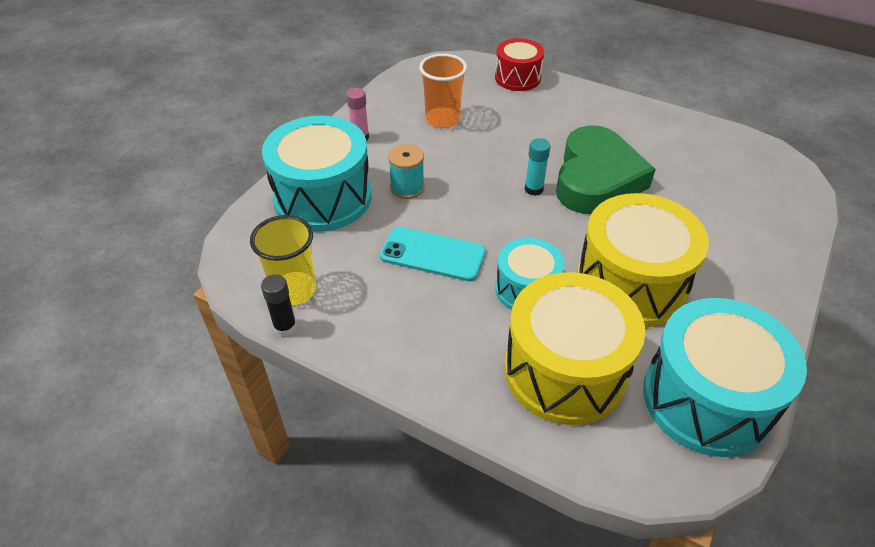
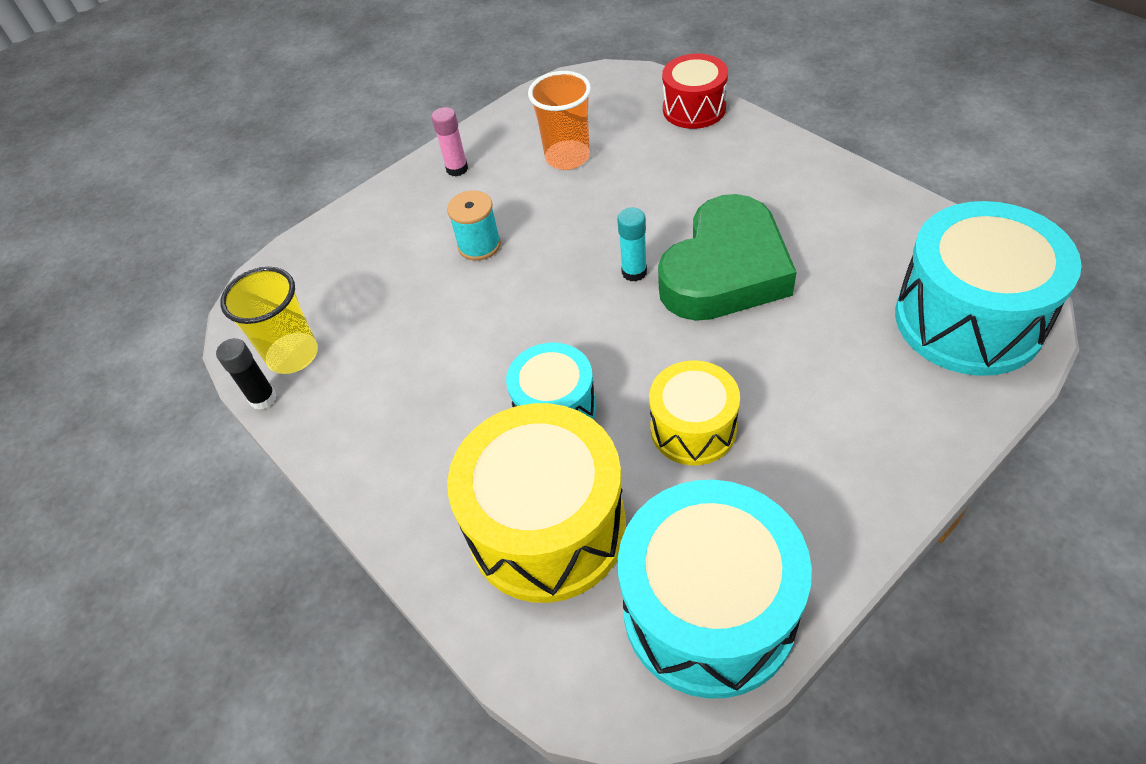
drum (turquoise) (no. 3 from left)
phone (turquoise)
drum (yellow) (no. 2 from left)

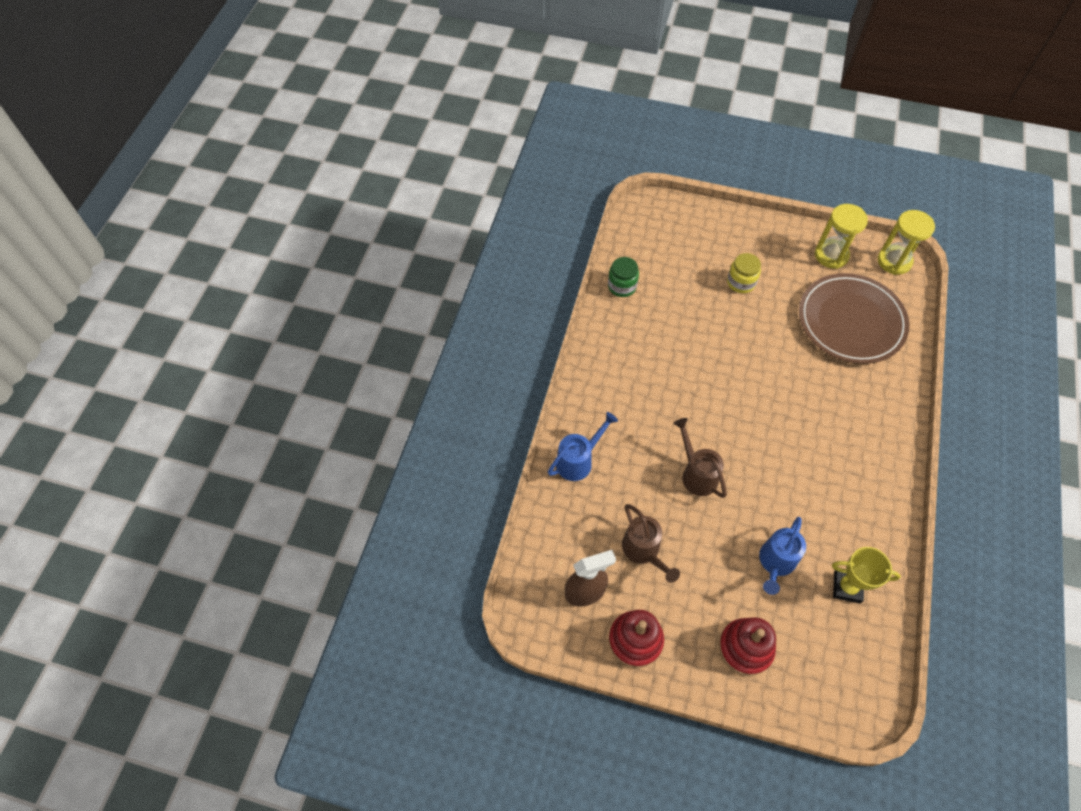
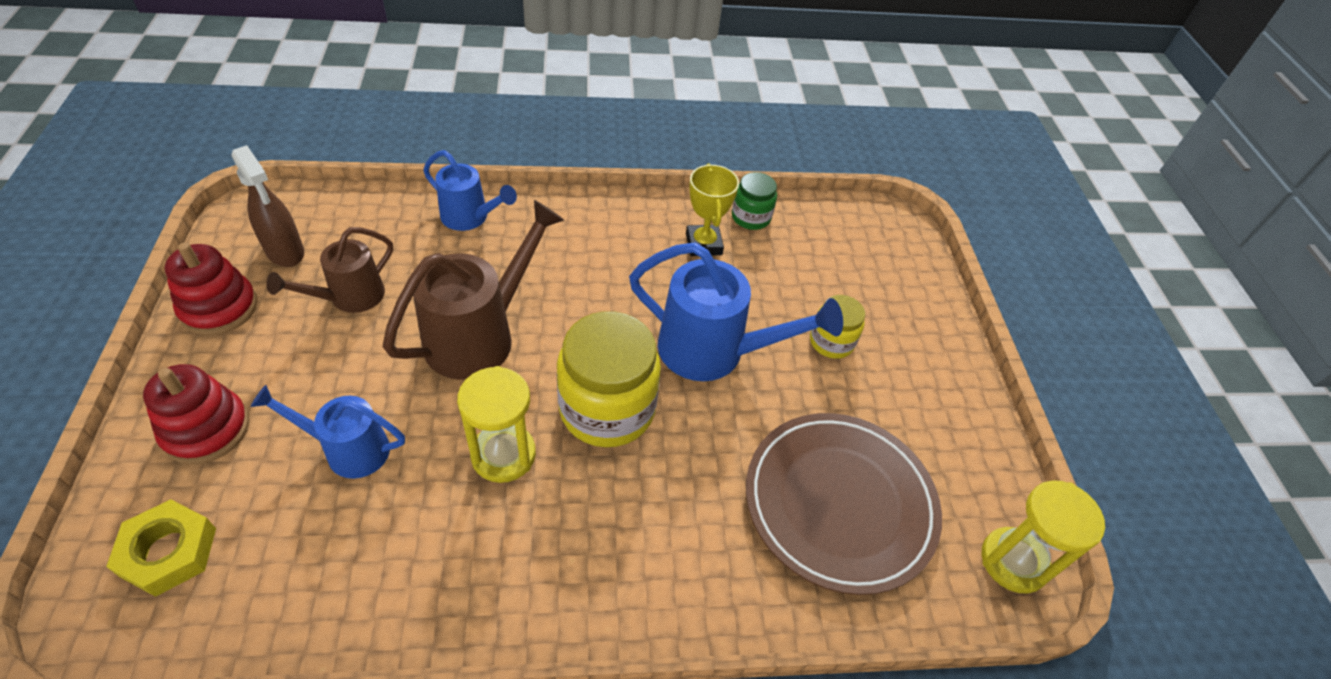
watering can (brown) (no. 2 from left)
hourglass (yellow) (no. 1 from left)
trophy (yellow)
nut (yellow)
jar (yellow) (no. 1 from left)
watering can (blue) (no. 3 from left)

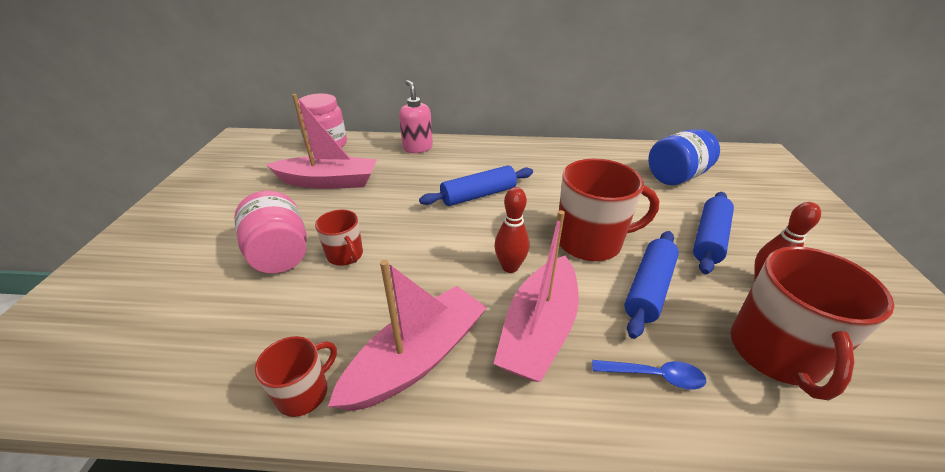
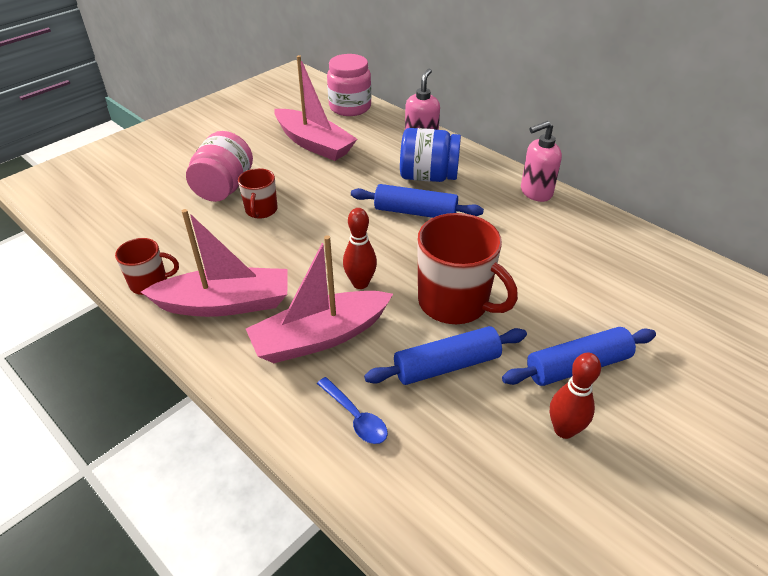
jar (blue)
mug (red) (no. 4 from left in the first image)
soap dispenser (pink) (no. 2 from left)

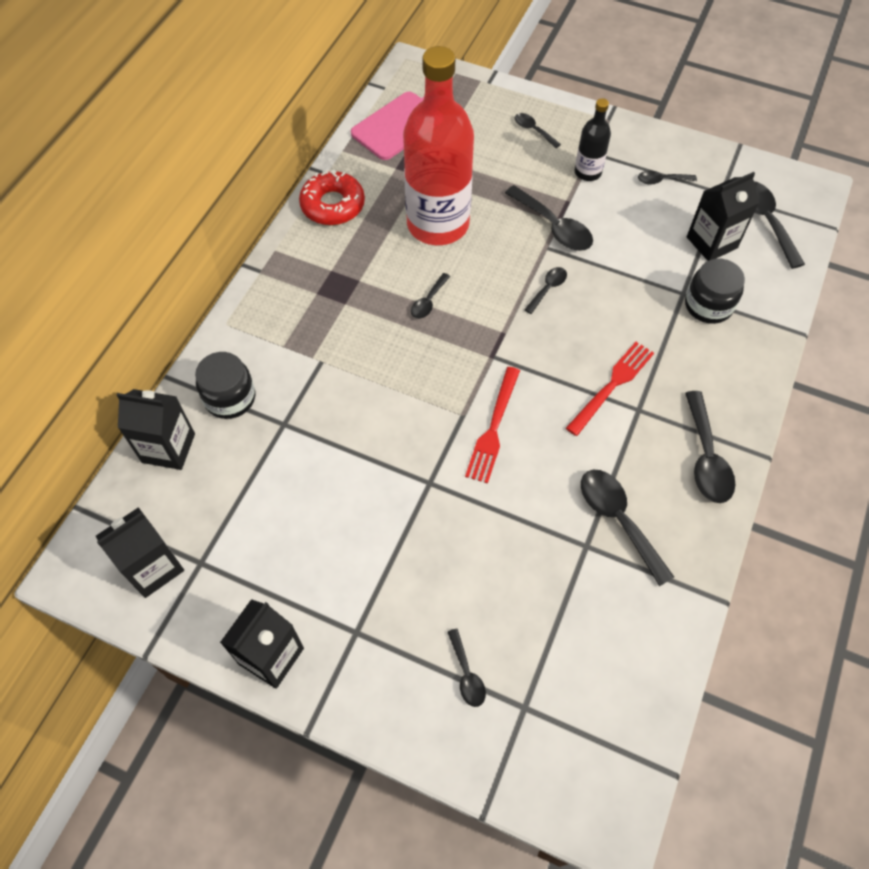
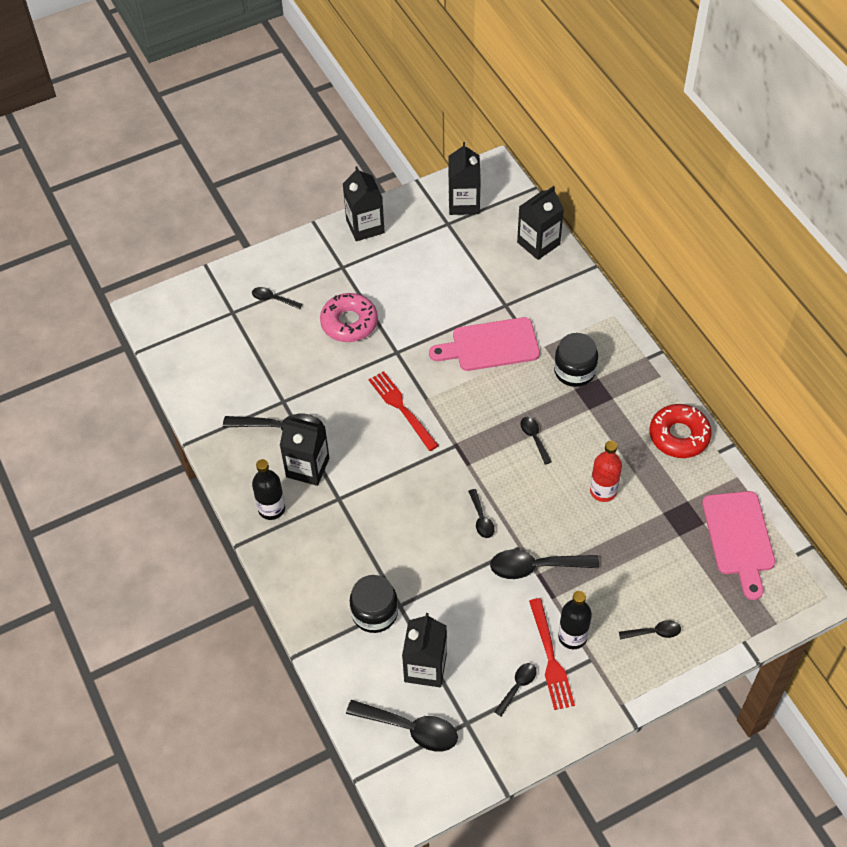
jar (black) (no. 2 from left)
bottle (red)
fork (red) (no. 2 from left)
bottle (black) (no. 1 from left)
carton (black) (no. 1 from left)
donut (pink)
cutting board (pink) (no. 1 from left)

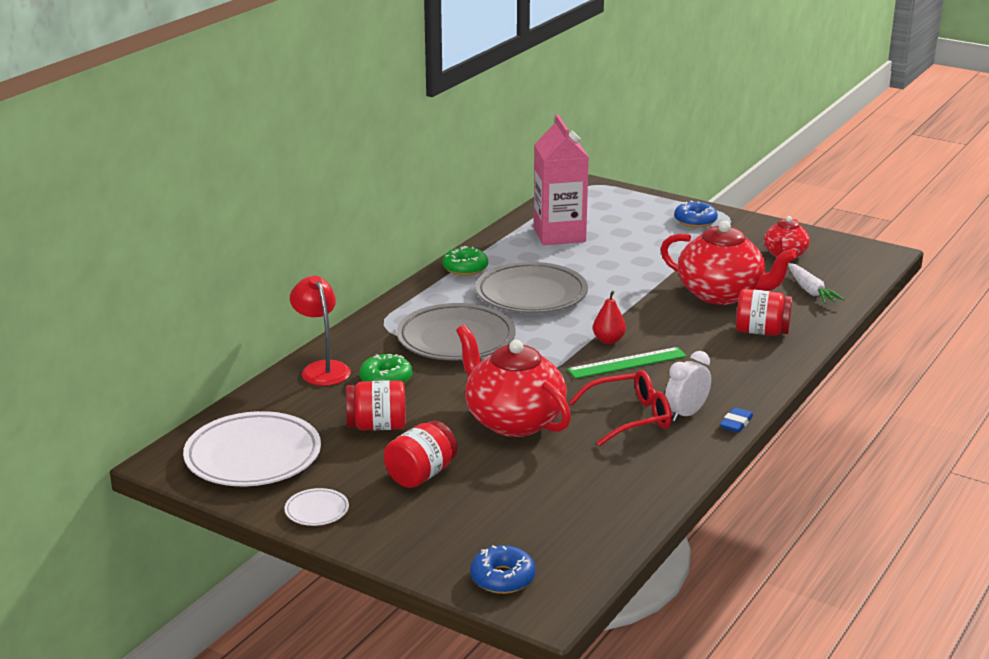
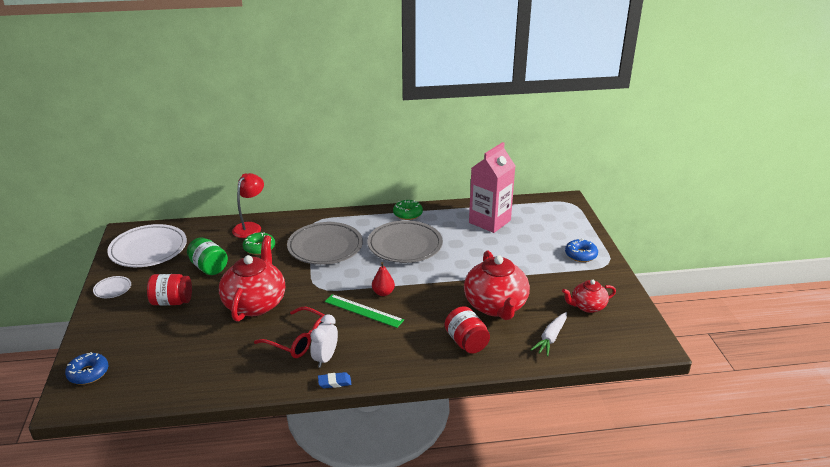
jar (green)
clock (white)

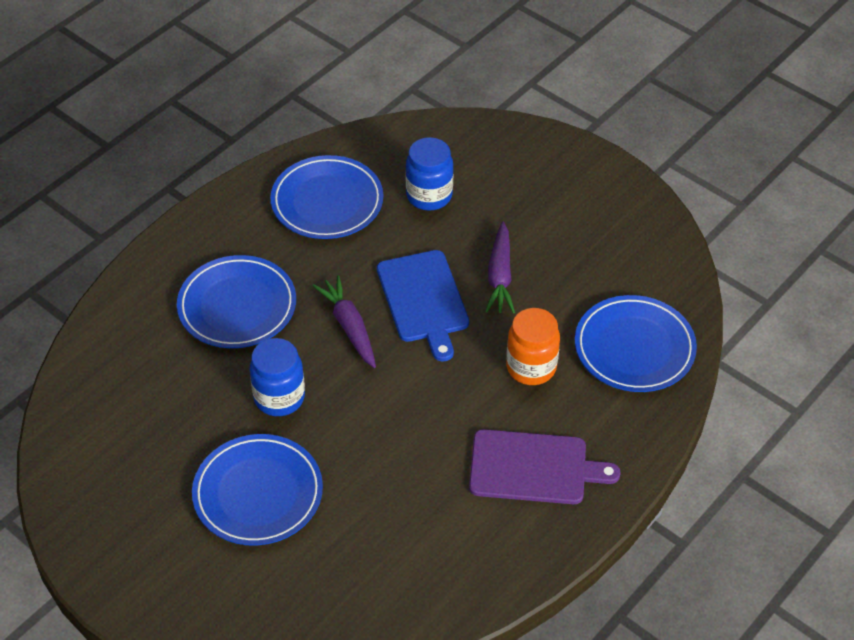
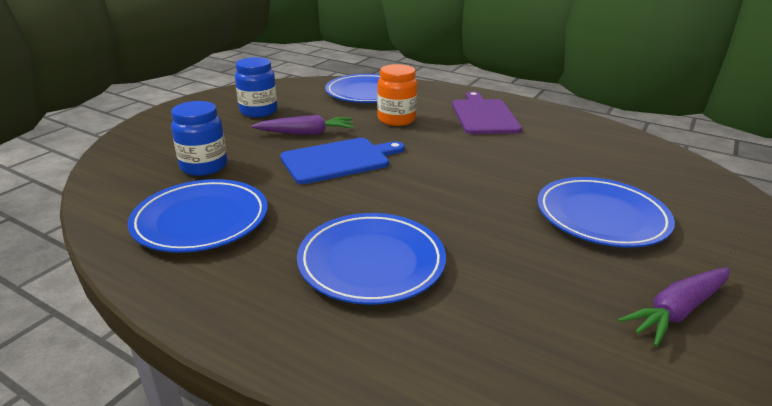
jar (blue) (no. 2 from left)
carrot (purple) (no. 2 from left)

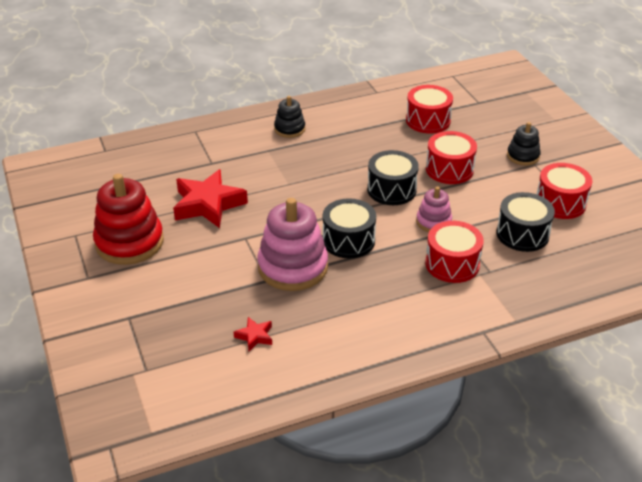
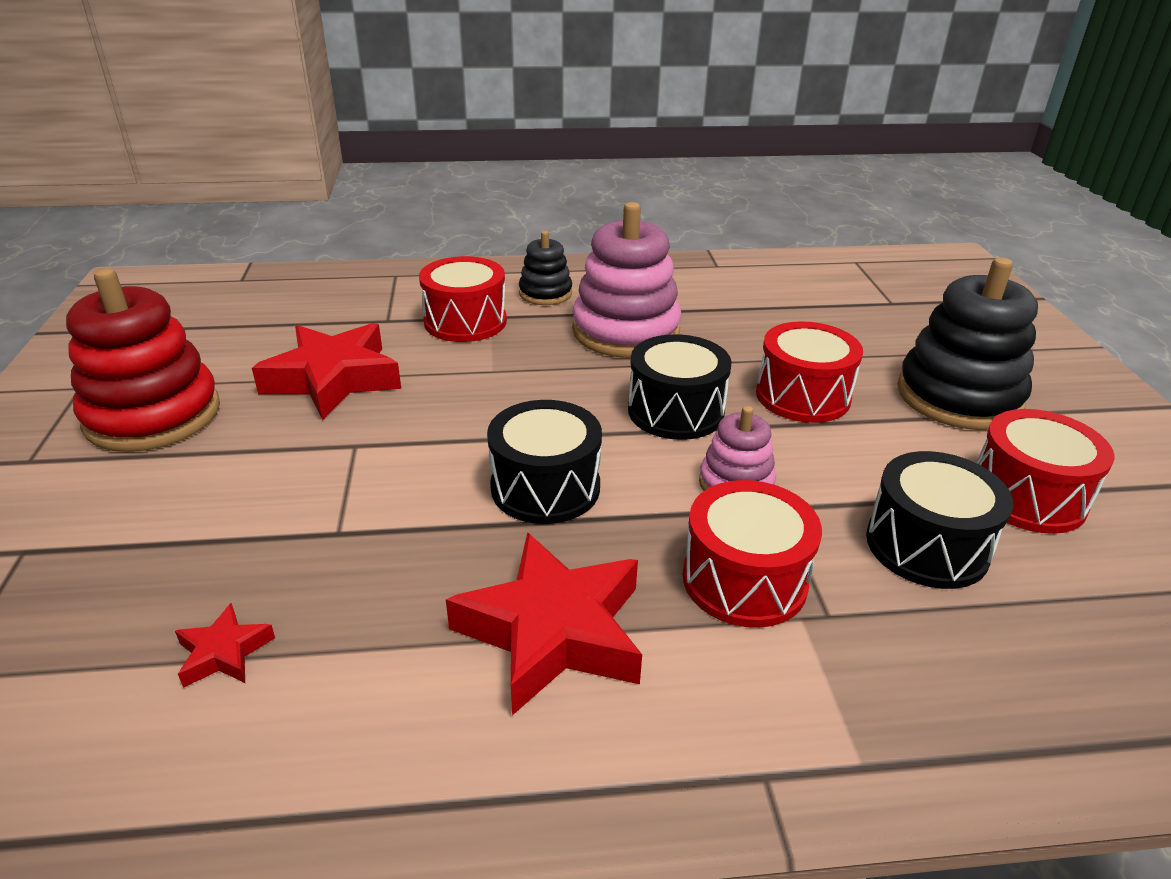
stacking toy (pink) (no. 1 from left)
drum (red) (no. 1 from left)
stacking toy (black) (no. 2 from left)
star (red) (no. 3 from left)

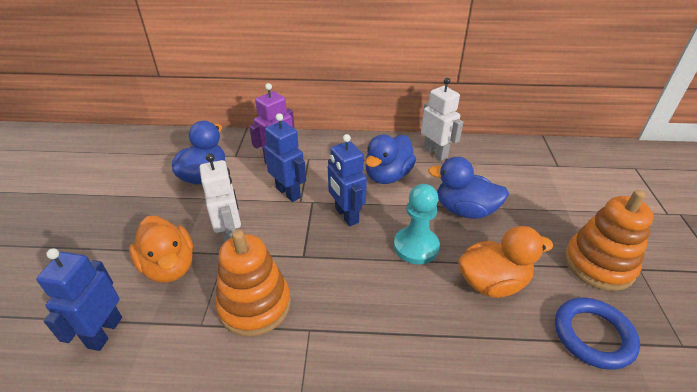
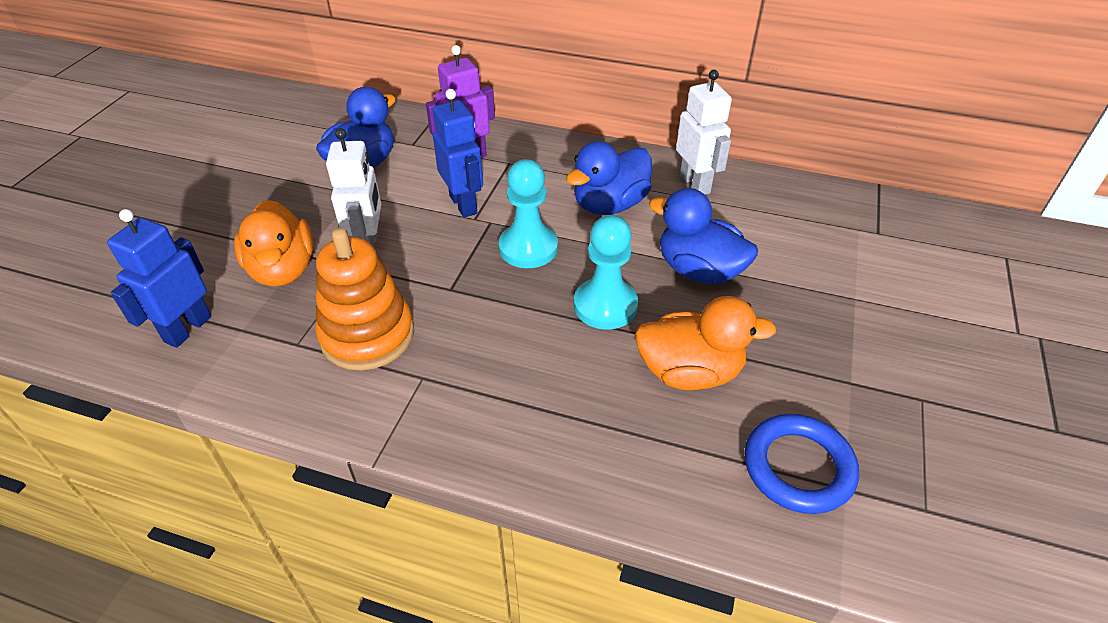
pawn (turquoise) (no. 1 from left)
stacking toy (orange) (no. 2 from left in the first image)

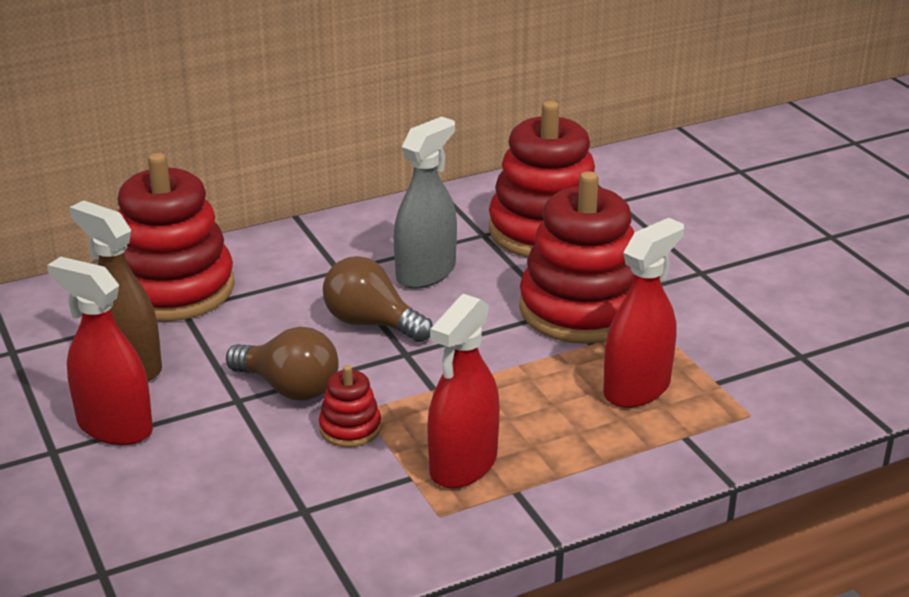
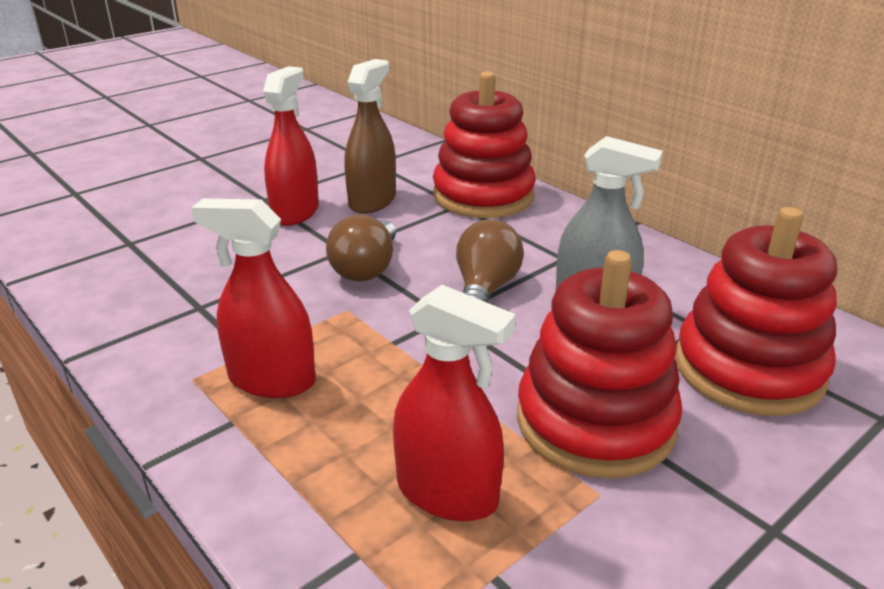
stacking toy (red) (no. 2 from left in the first image)

